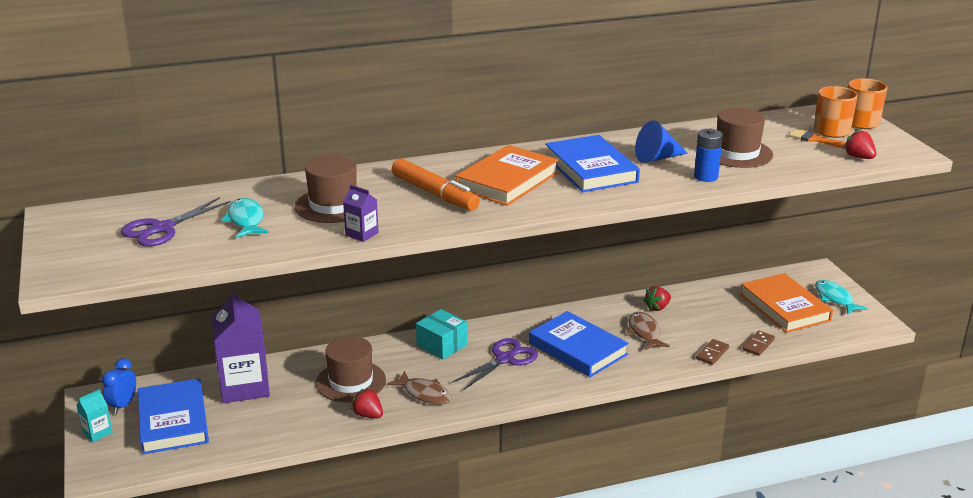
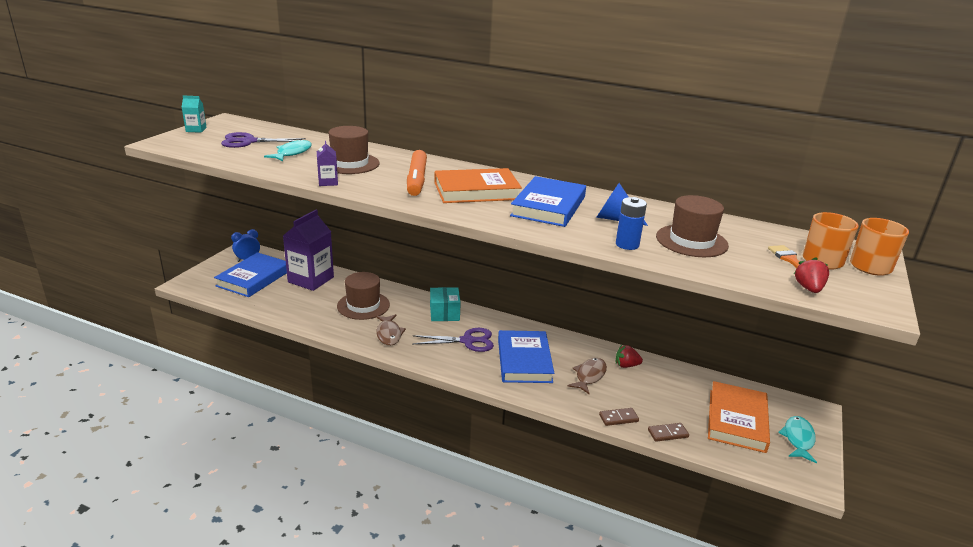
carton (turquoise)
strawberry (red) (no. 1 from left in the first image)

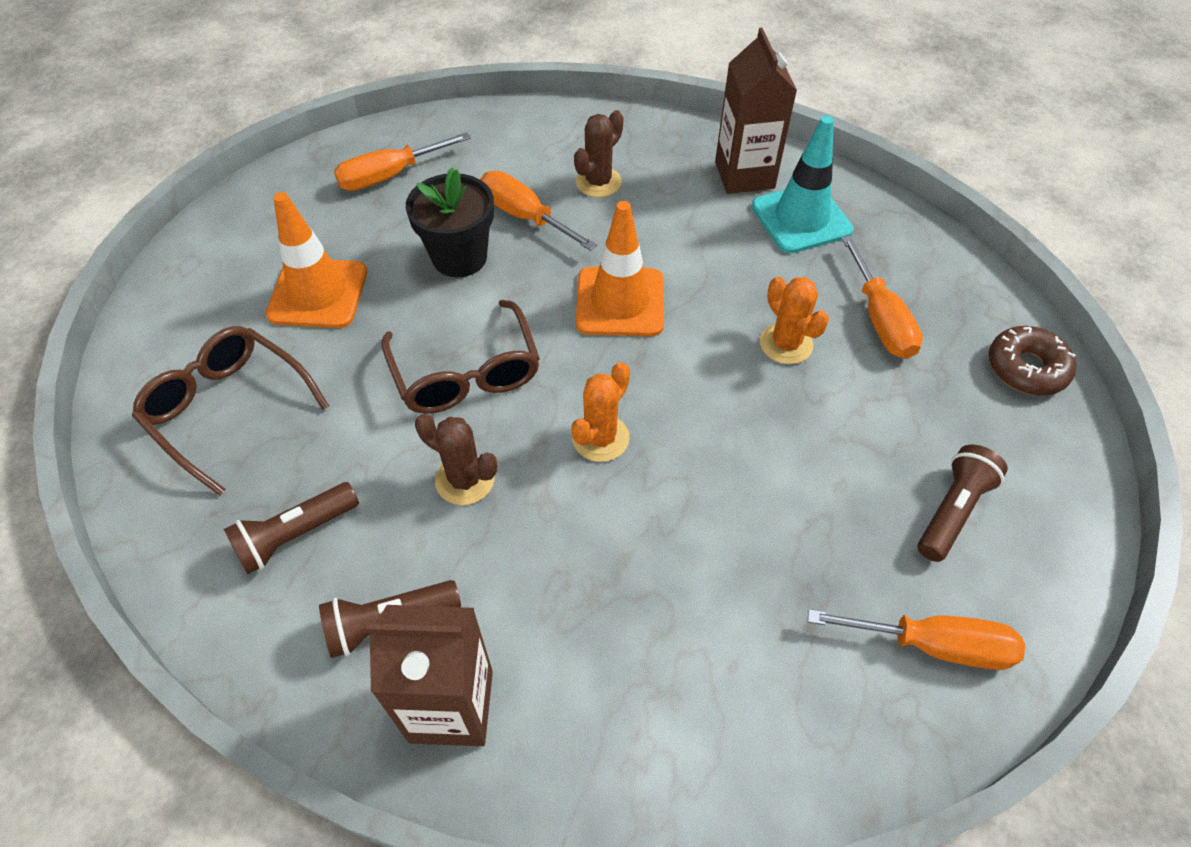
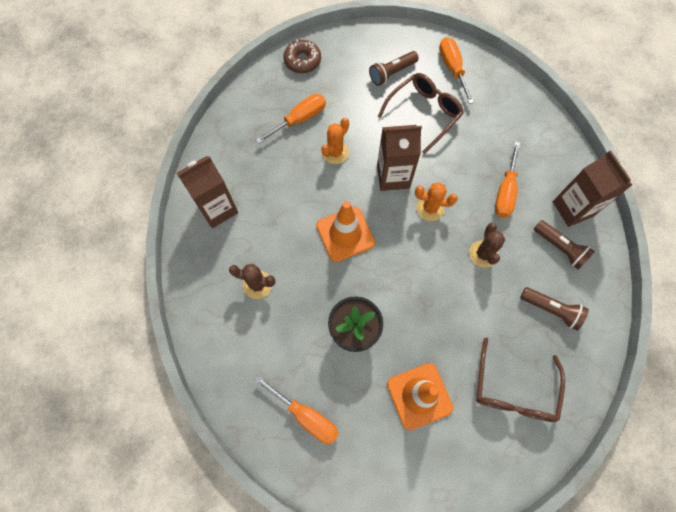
glasses (brown) (no. 1 from left)
screwdriver (orange) (no. 4 from left)
traffic cone (turquoise)
flashlight (brown) (no. 1 from left)
carton (brown) (no. 2 from left)

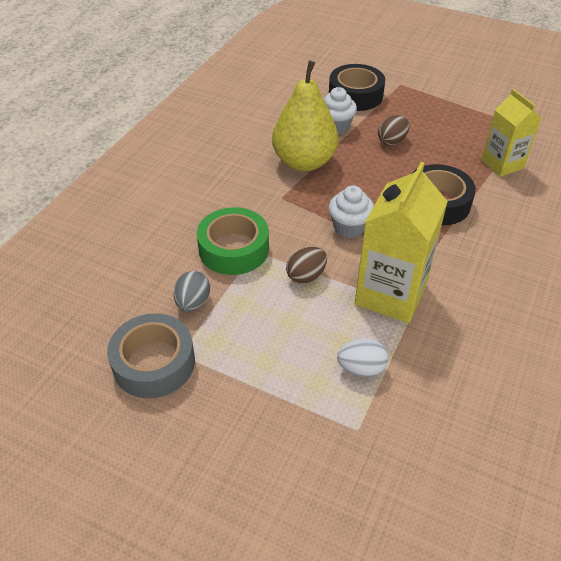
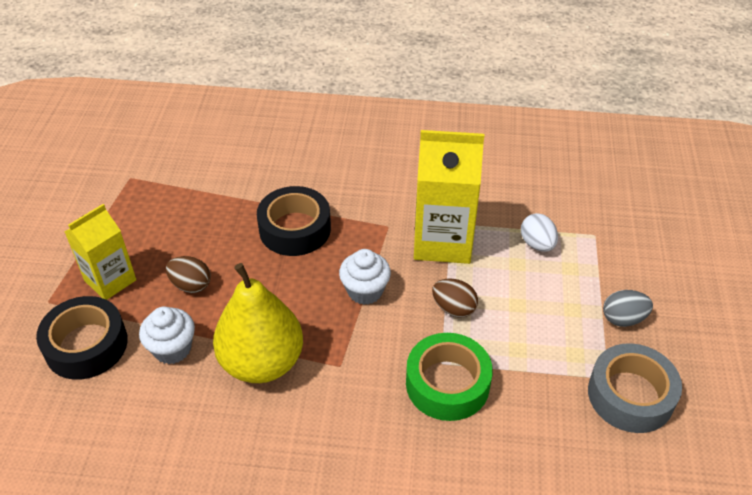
egg (grey)
carton (yellow) (no. 1 from left)

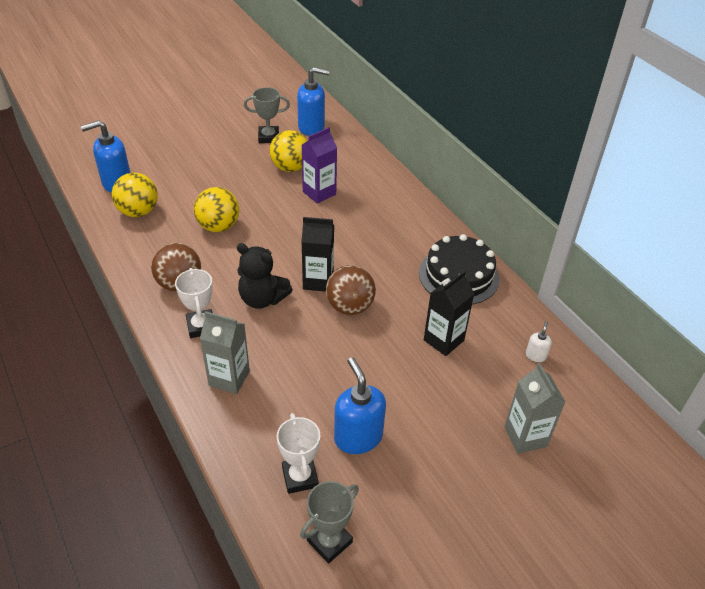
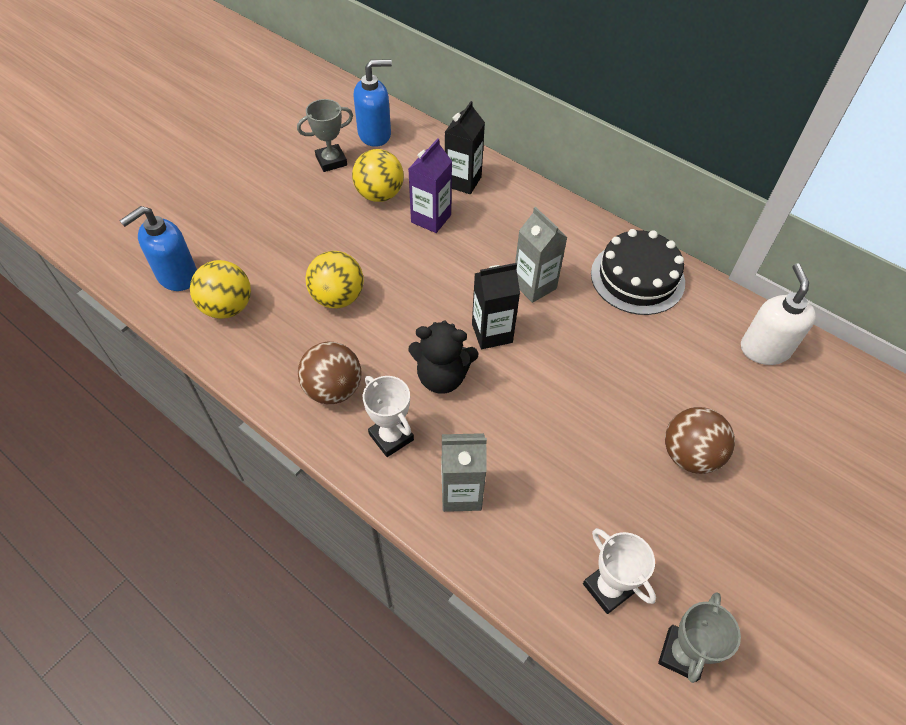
ball (brown) (no. 2 from left)
soap dispenser (blue) (no. 3 from left in the first image)
carton (black) (no. 1 from left)
carton (grey) (no. 2 from left)
soap dispenser (white)

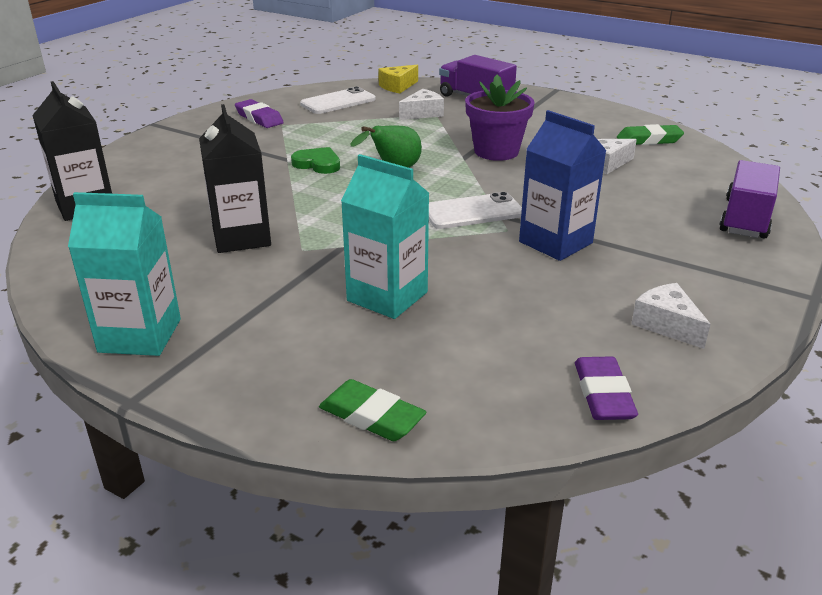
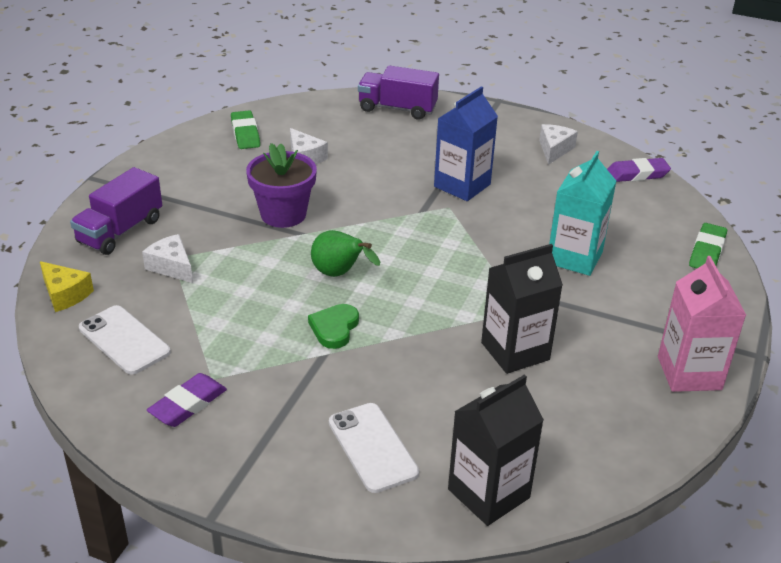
carton (pink)
phone (white) (no. 2 from left)
cheese (white) (no. 3 from left)

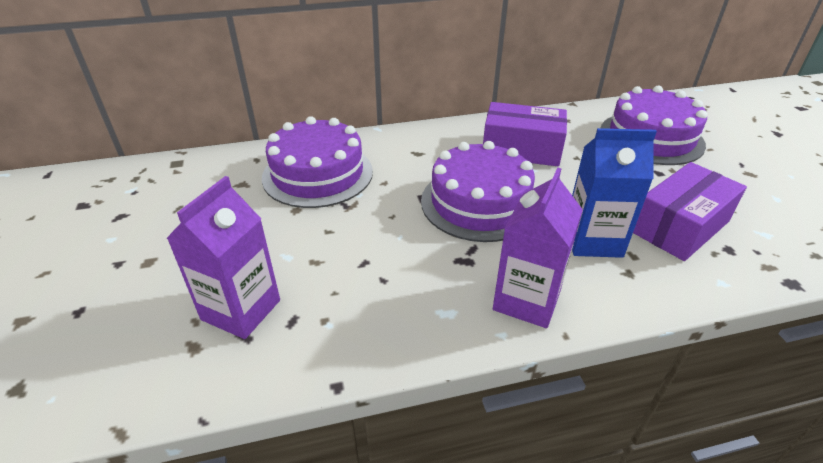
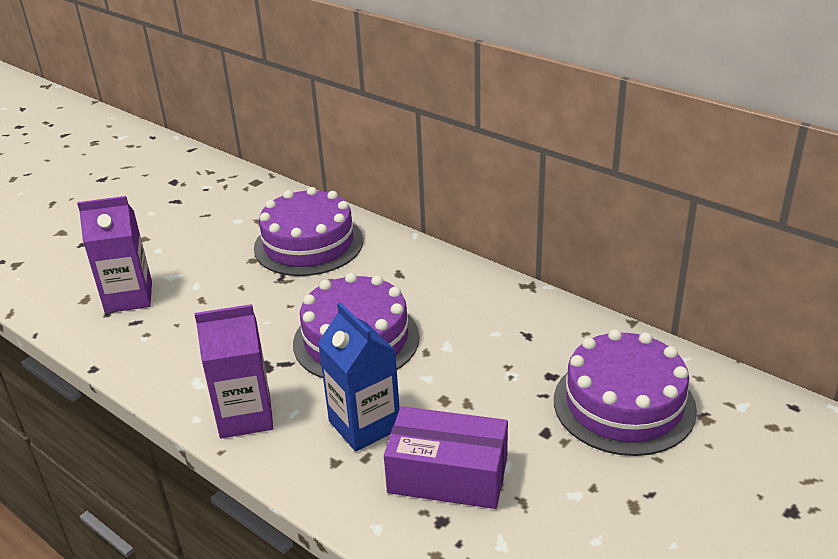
box (purple) (no. 1 from left in the first image)

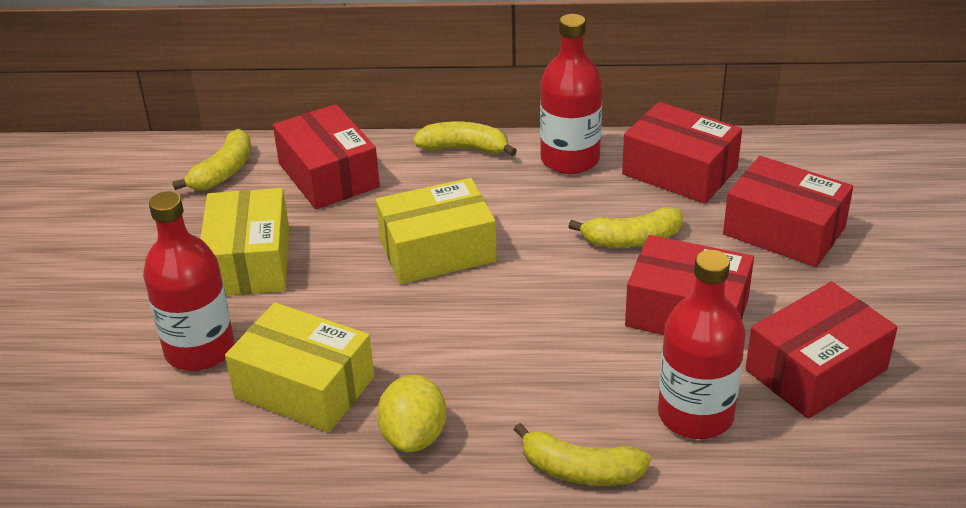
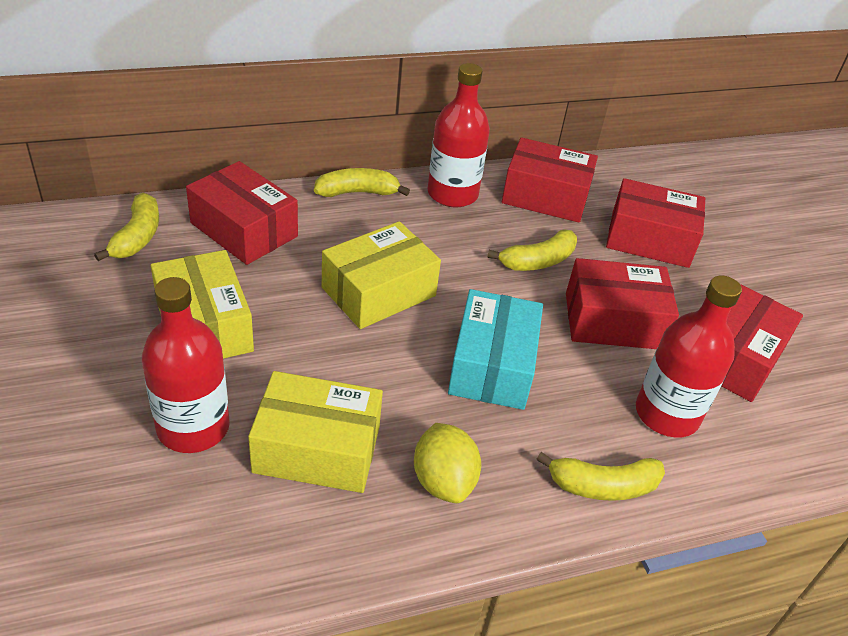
box (turquoise)

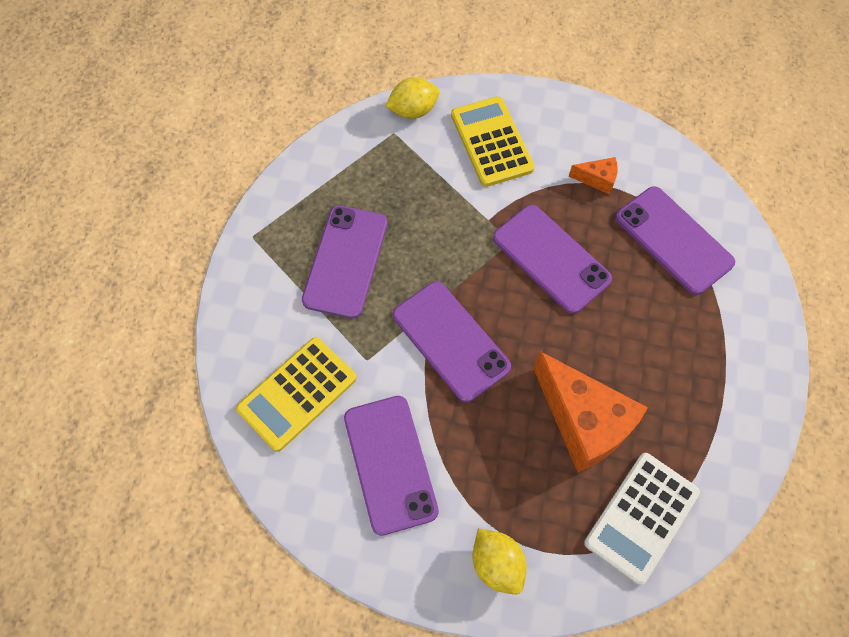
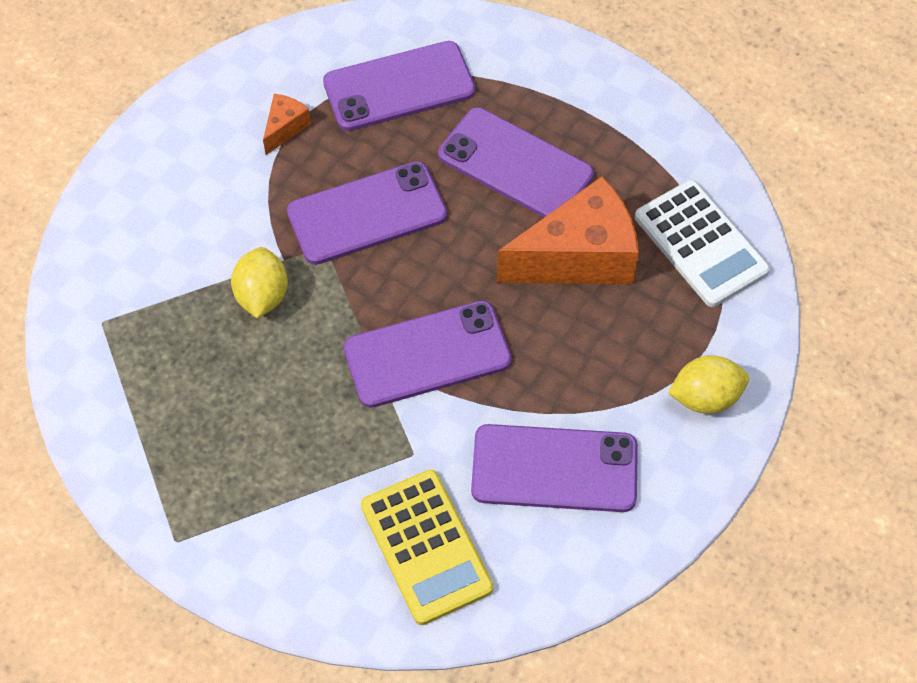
phone (purple) (no. 4 from left)
lemon (yellow) (no. 1 from left)
calculator (yellow) (no. 2 from left in the first image)

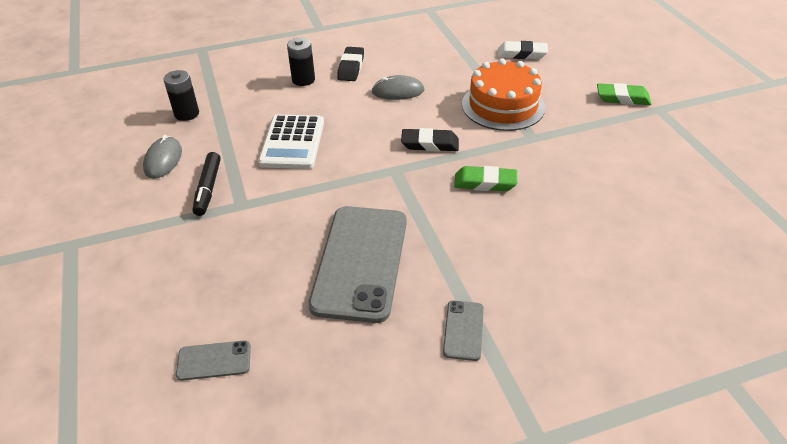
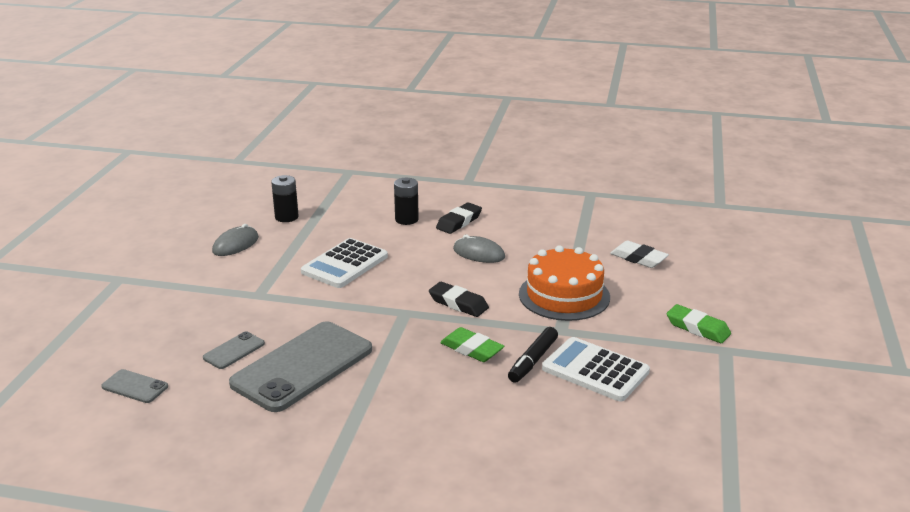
marker (black)
phone (grey) (no. 2 from left)
calculator (white) (no. 2 from left)

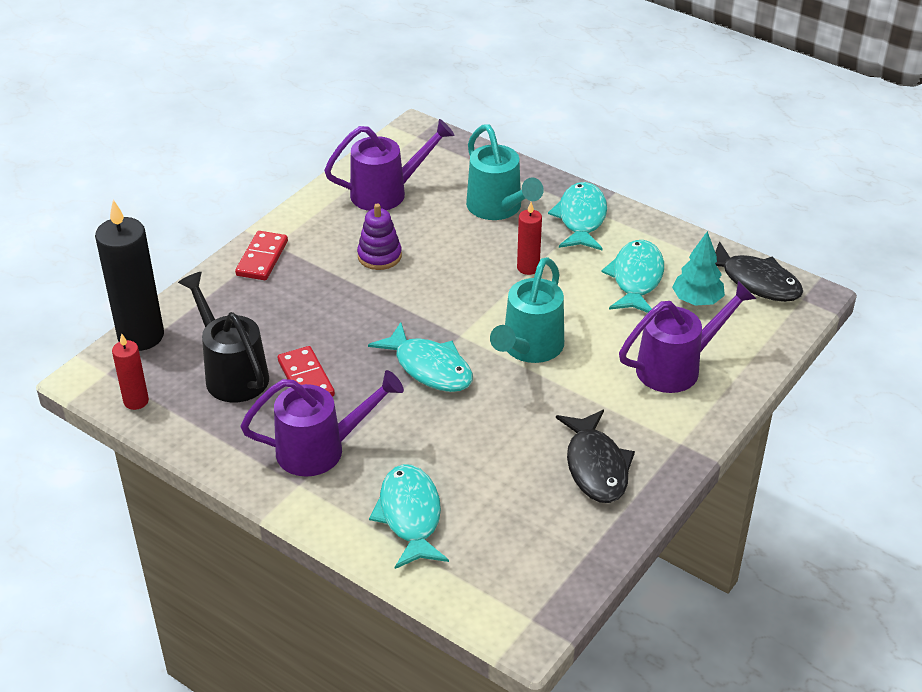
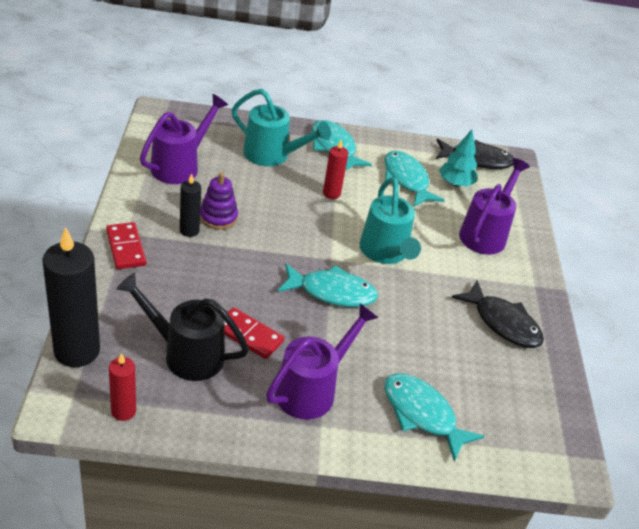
candle (black) (no. 2 from left)

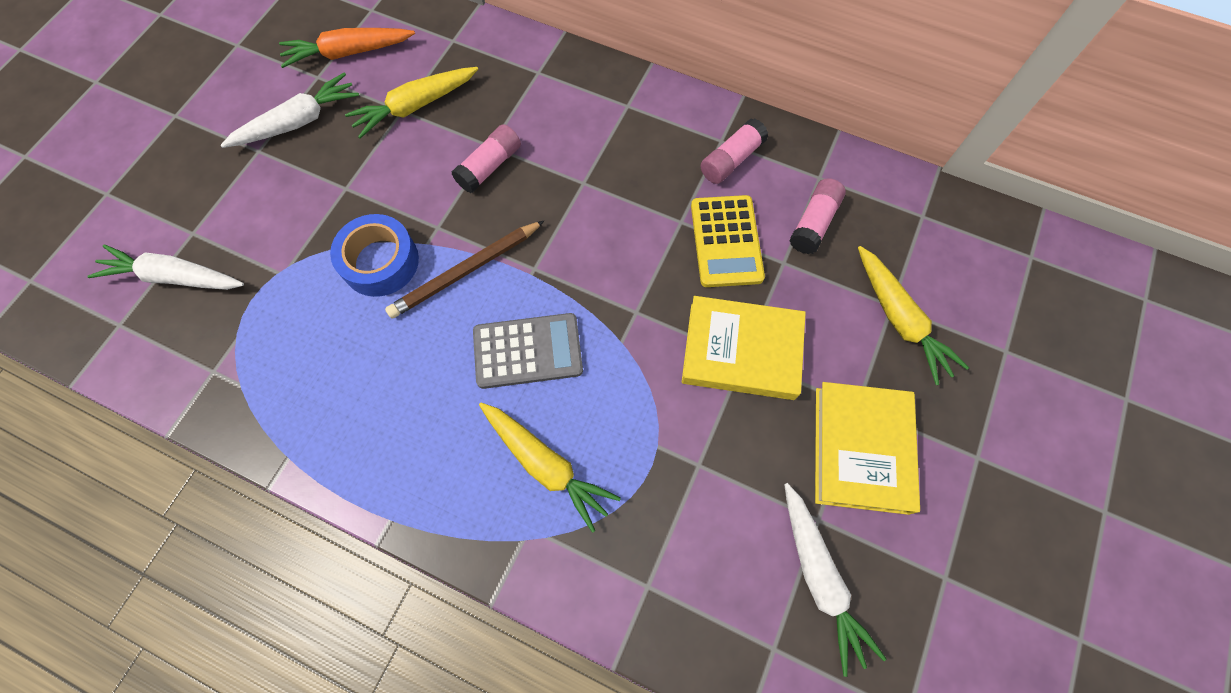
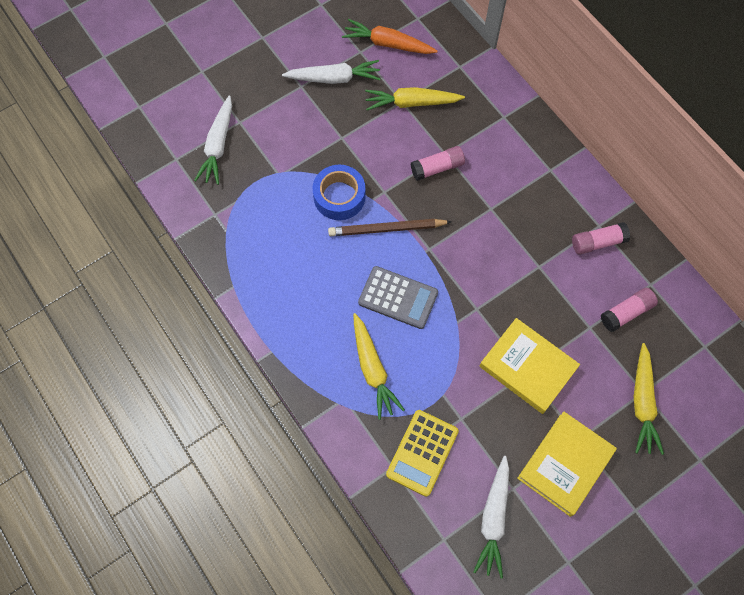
carrot (white) (no. 1 from left)
calculator (yellow)

